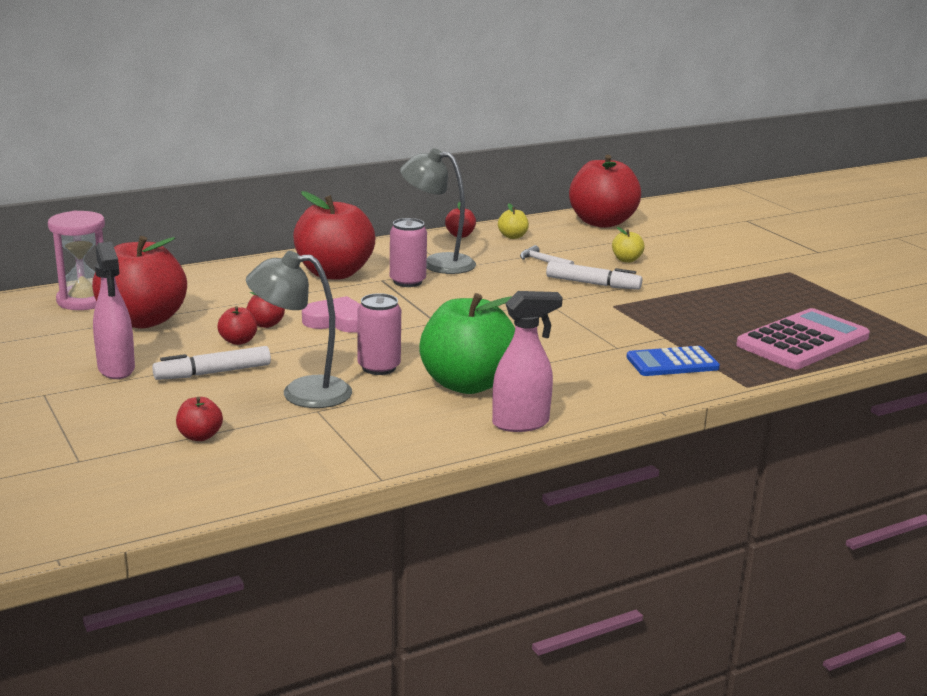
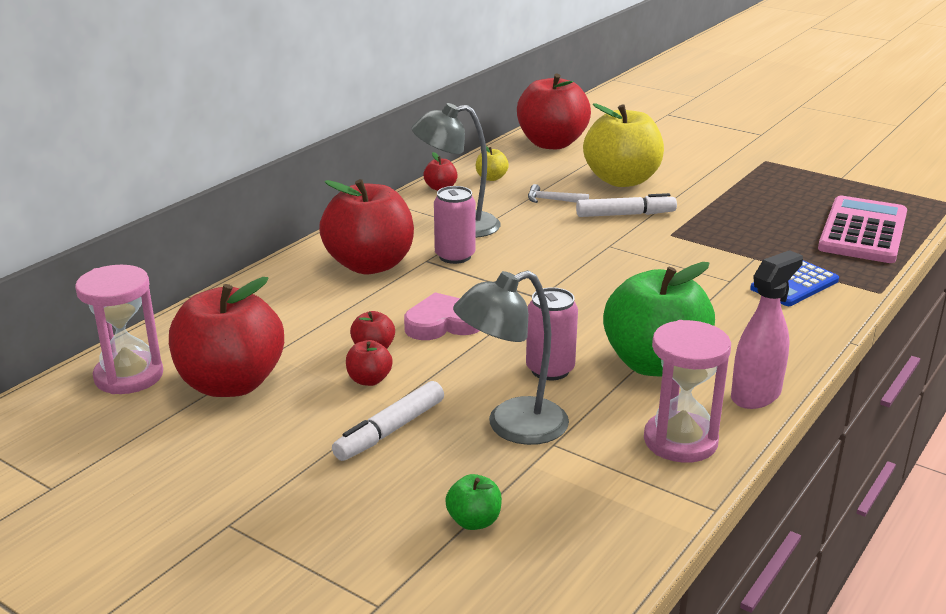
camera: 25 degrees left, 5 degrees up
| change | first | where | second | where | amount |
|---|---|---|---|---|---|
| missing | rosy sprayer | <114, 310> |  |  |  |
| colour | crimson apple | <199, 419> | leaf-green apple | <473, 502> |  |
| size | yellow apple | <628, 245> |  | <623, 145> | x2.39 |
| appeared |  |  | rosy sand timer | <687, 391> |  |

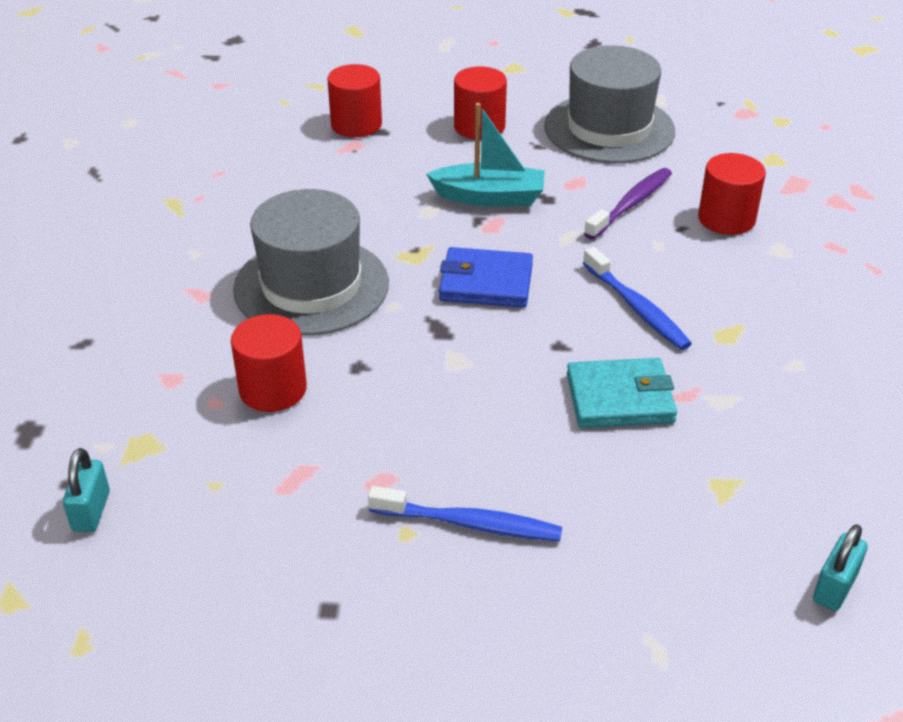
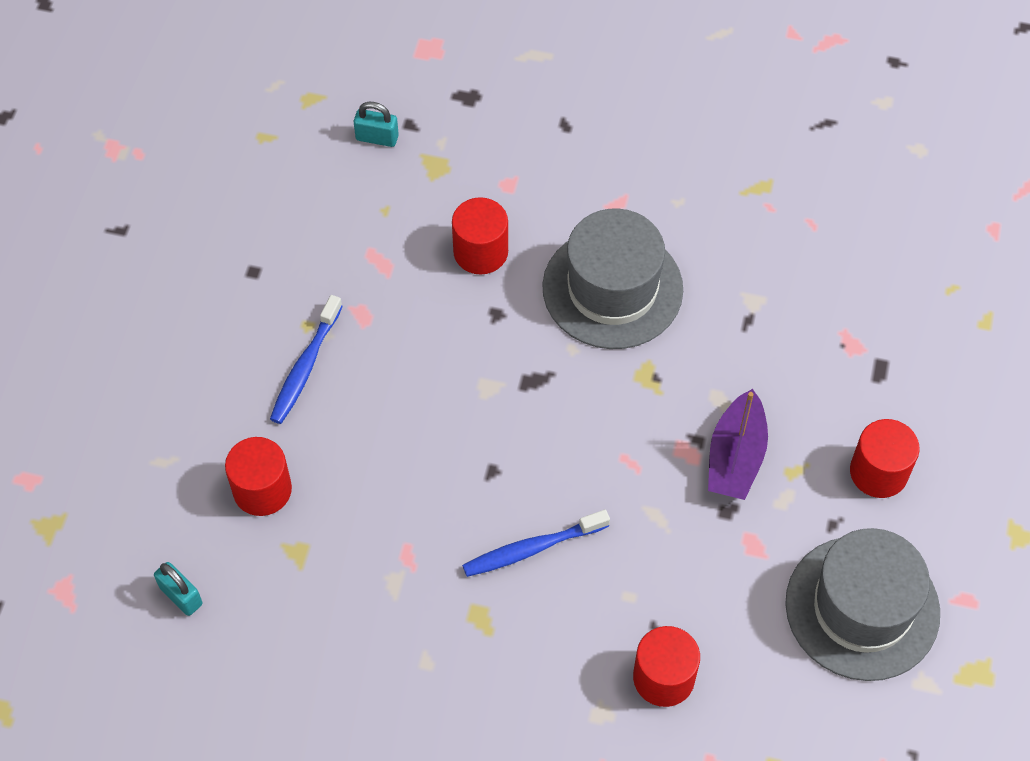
camera: 100 degrees right, 20 degrees up
| change | first | where | second | where | amount |
|---|---|---|---|---|---|
| relocated | crimson solid cylinder | <354, 100> |  | <258, 476> |  |
| colour | turquoise toy boat | <485, 155> | purple toy boat | <738, 444> |  |
| missing | royal blue billfold | <486, 277> |  |  |  |
| missing | turquoise billfold | <622, 393> |  |  |  |
| missing | purple dental brush | <628, 204> |  |  |  |

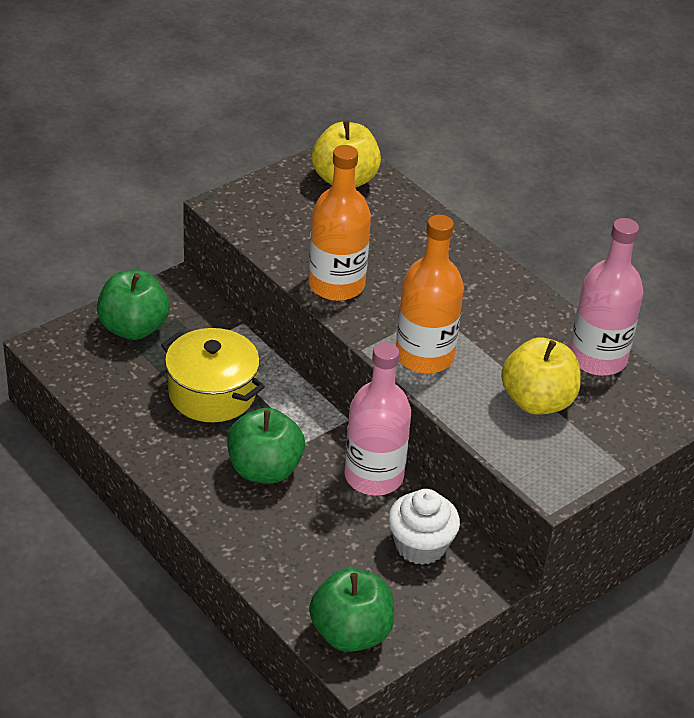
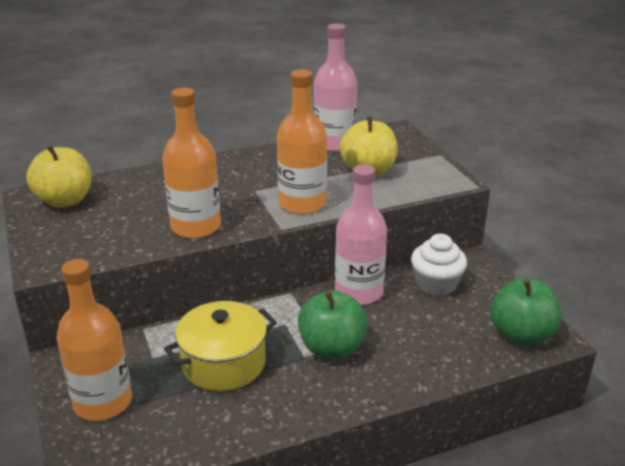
camera: 70 degrees left, 10 degrees down
| change | first | where | second | where | amount |
|---|---|---|---|---|---|
| exchanged | leaf-green apple | <133, 305> | orange-coloured flask | <94, 340> |  |

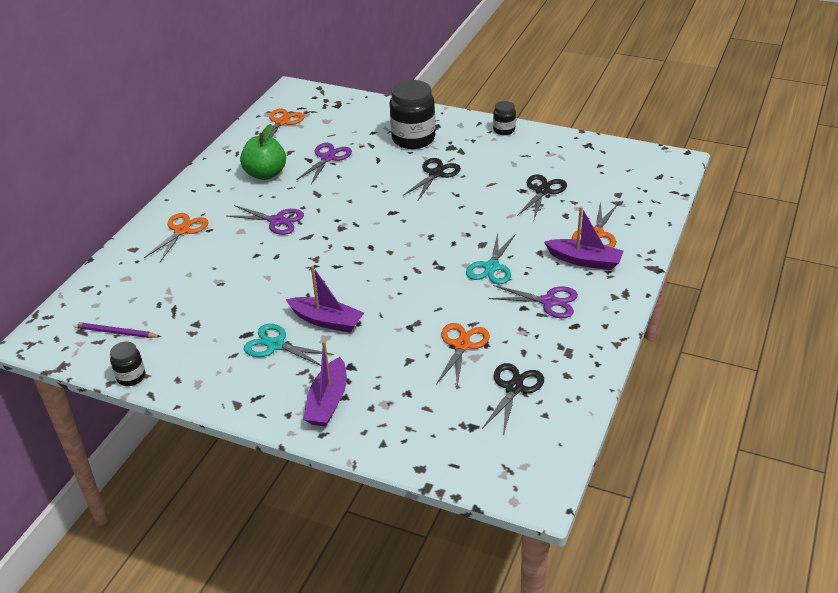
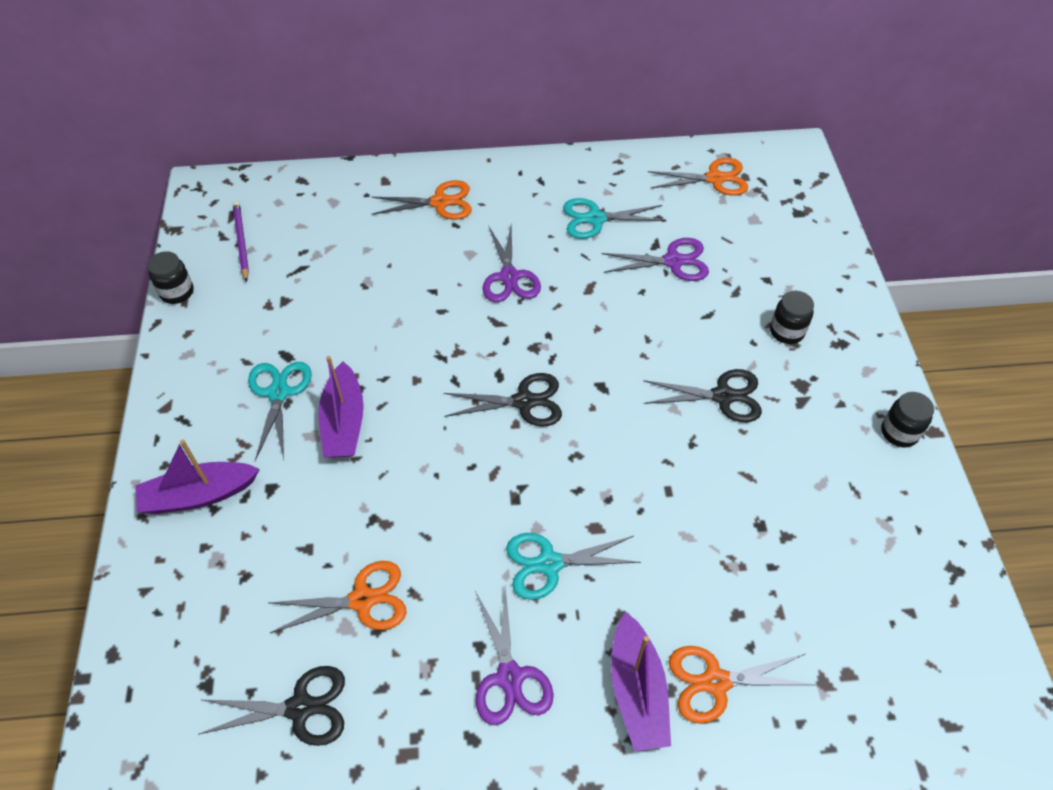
camera: 60 degrees right, 15 degrees up
| change | first | where | second | where | amount |
|---|---|---|---|---|---|
| exchanged | leaf-green apple | <263, 152> | turquoise pair of scissors | <614, 218> |  |
| size | ebony preserve jar | <412, 114> |  | <792, 317> | x0.51 |
| relocated | ebony pair of scissors | <542, 197> |  | <503, 400> |  |

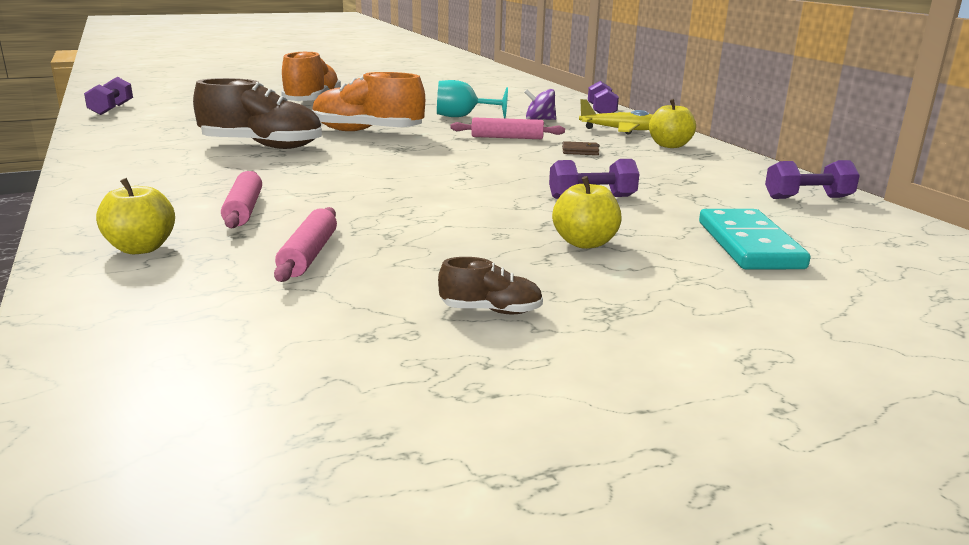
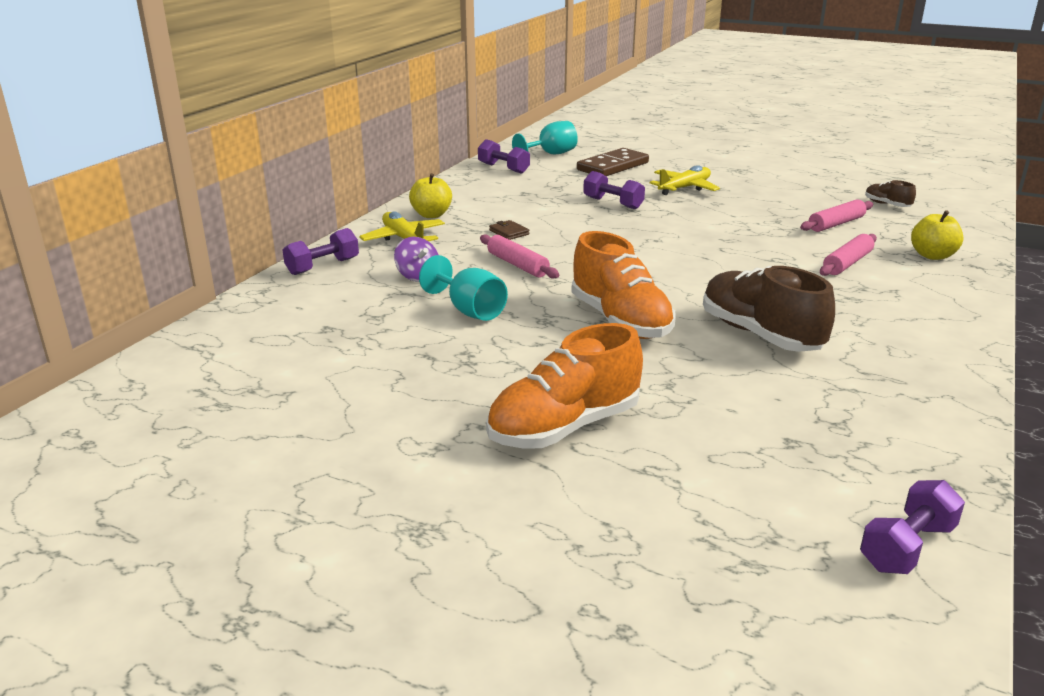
camera: 130 degrees left, 5 degrees up
| change | first | where | second | where | amount |
|---|---|---|---|---|---|
| relocated | dark brown lace-up shoe | <490, 285> |  | <890, 193> |  |
| exchanged | yellow apple | <587, 212> | yellow plane | <684, 180> |  |
| colour | turquoise domino | <755, 239> | dark brown domino | <613, 162> |  |
| appeared |  |  | turquoise wine glass | <545, 137> |  |

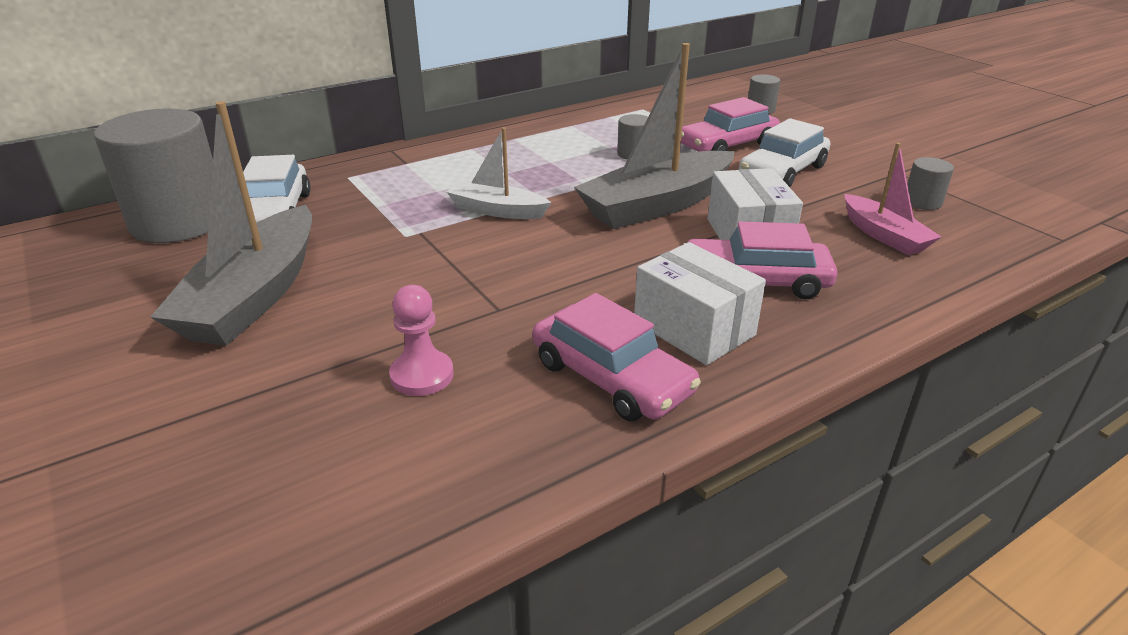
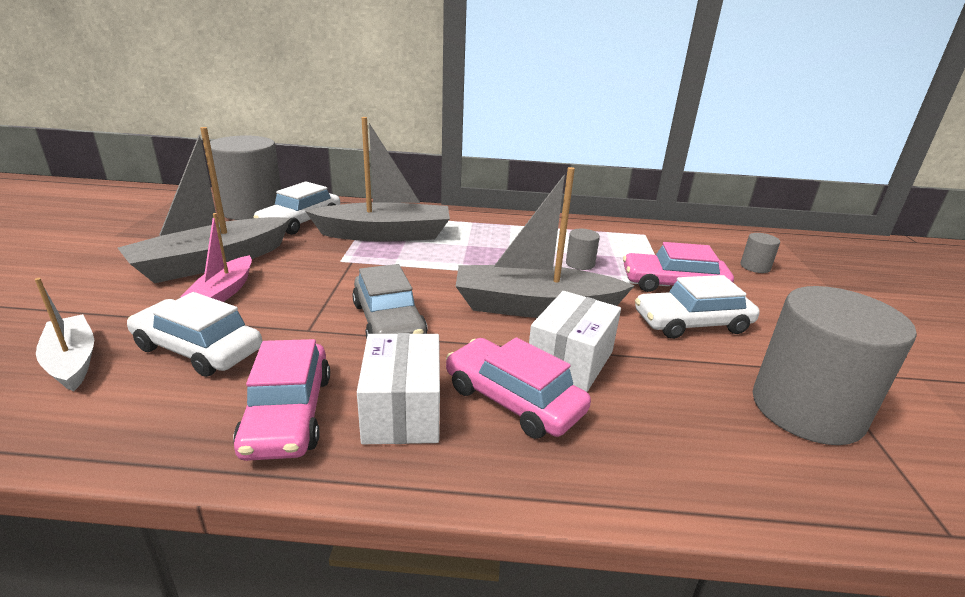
camera: 35 degrees right, 5 degrees down
| change | first | where | second | where | amount |
|---|---|---|---|---|---|
| exchanged | rosy pawn | <421, 340> | snow-white car | <194, 334> |  |
| relocated | snow-white toy boat | <499, 173> |  | <64, 334> |  |
| relocated | rosy toy boat | <893, 199> |  | <216, 257> |  |
| size | ash-grey solid cylinder | <930, 183> |  | <835, 365> | x2.38 |
| appeared |  |  | ash-grey toy boat | <377, 179> |  |
| appeared |  |  | ash-grey car | <389, 301> |  |

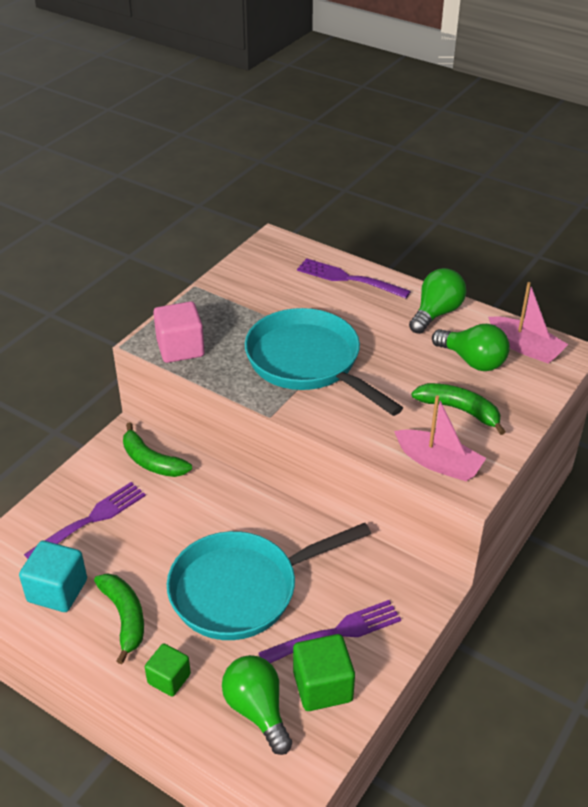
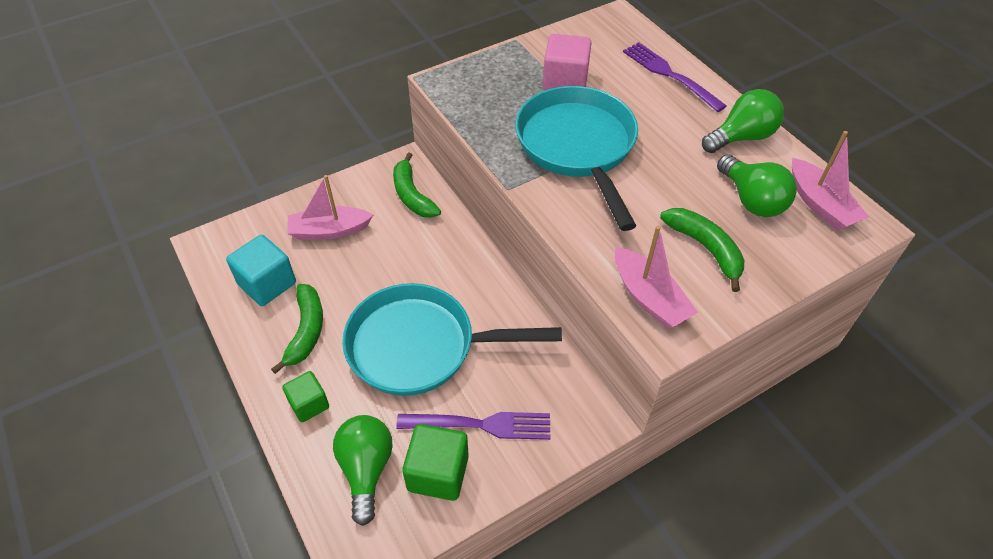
camera: 25 degrees right, 10 degrees up
| change | first | where | second | where | amount |
|---|---|---|---|---|---|
| exchanged | purple fork | <85, 520> | rosy toy boat | <330, 207> |  |
| relocated | rosy block | <179, 332> |  | <567, 62> |  |

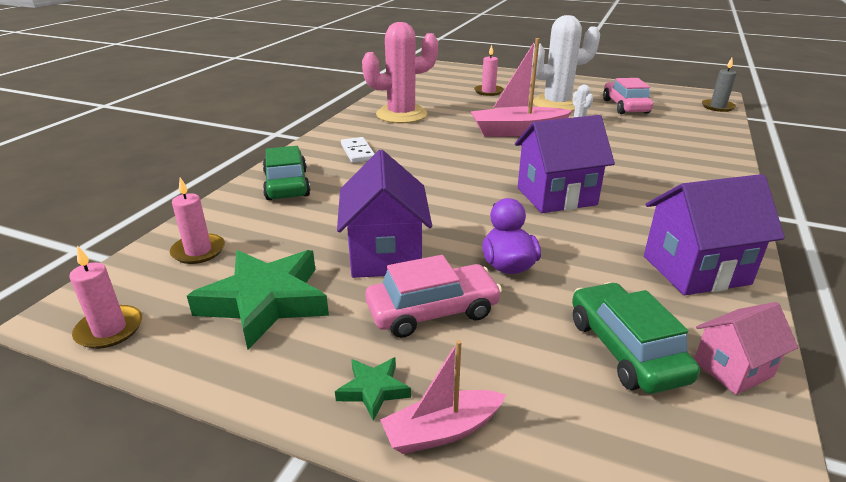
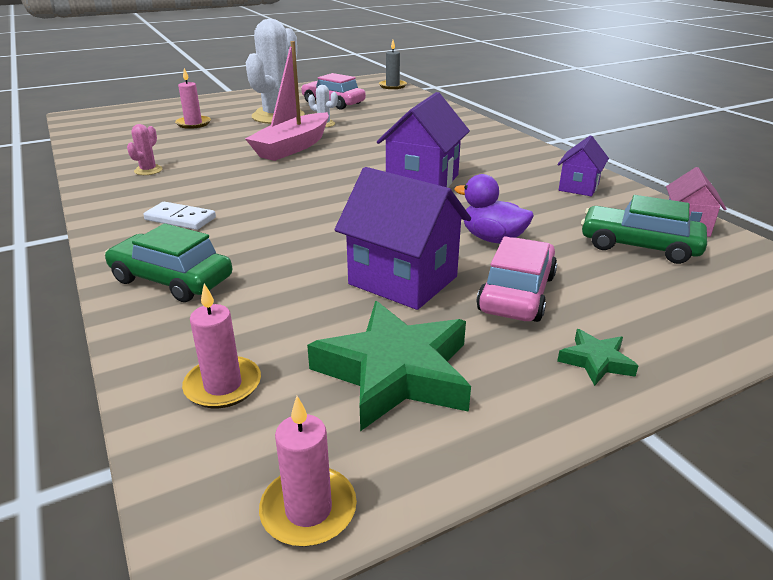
camera: 50 degrees left, 0 degrees up
| change | first | where | second | where | amount |
|---|---|---|---|---|---|
| size | rosy saguaro cactus | <400, 72> |  | <145, 149> | x0.41 |
| missing | rosy toy boat | <443, 397> |  |  |  |
| size | purple cottage | <714, 234> |  | <583, 165> | x0.58 |

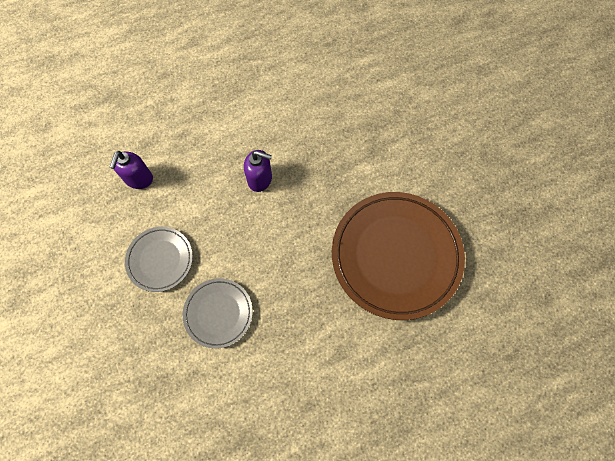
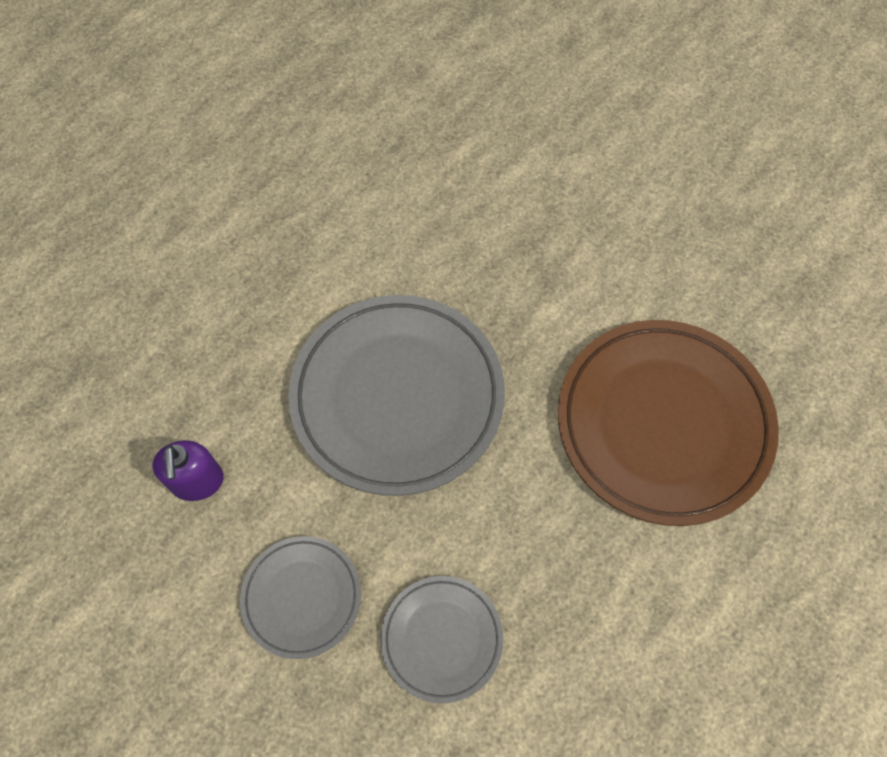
camera: 25 degrees left, 5 degrees down
| change | first | where | second | where | amount |
|---|---|---|---|---|---|
| exchanged | purple pump bottle | <258, 171> | ash-grey dinner plate | <396, 395> |  |

